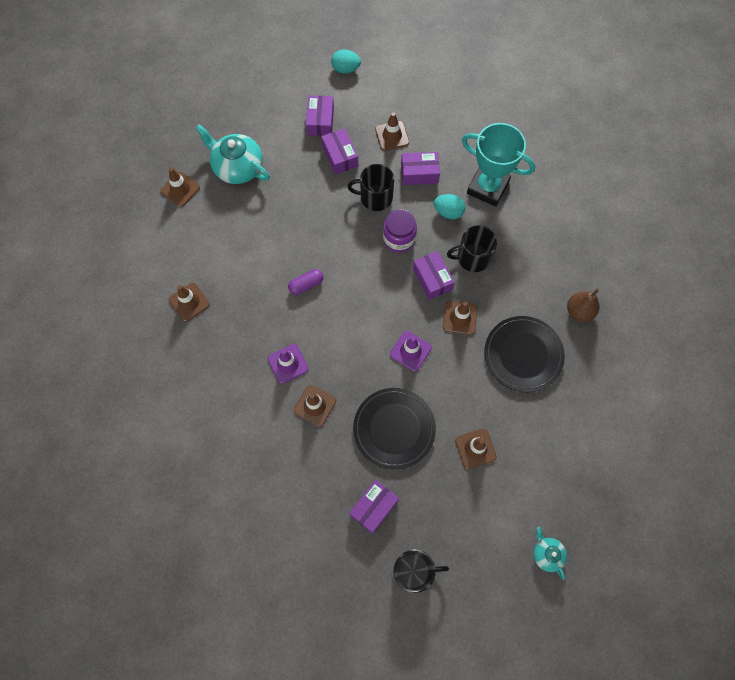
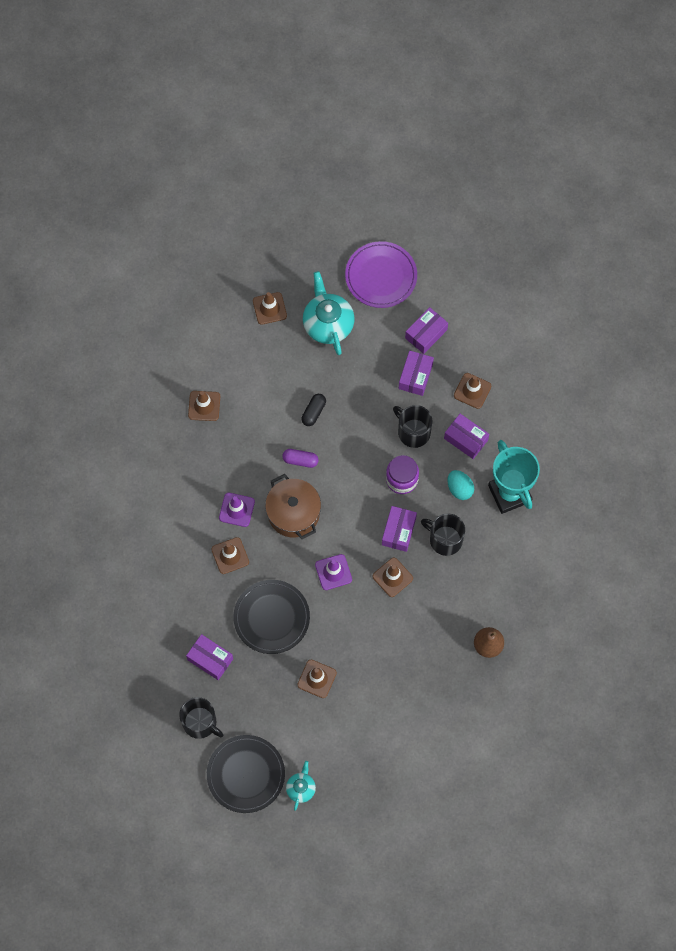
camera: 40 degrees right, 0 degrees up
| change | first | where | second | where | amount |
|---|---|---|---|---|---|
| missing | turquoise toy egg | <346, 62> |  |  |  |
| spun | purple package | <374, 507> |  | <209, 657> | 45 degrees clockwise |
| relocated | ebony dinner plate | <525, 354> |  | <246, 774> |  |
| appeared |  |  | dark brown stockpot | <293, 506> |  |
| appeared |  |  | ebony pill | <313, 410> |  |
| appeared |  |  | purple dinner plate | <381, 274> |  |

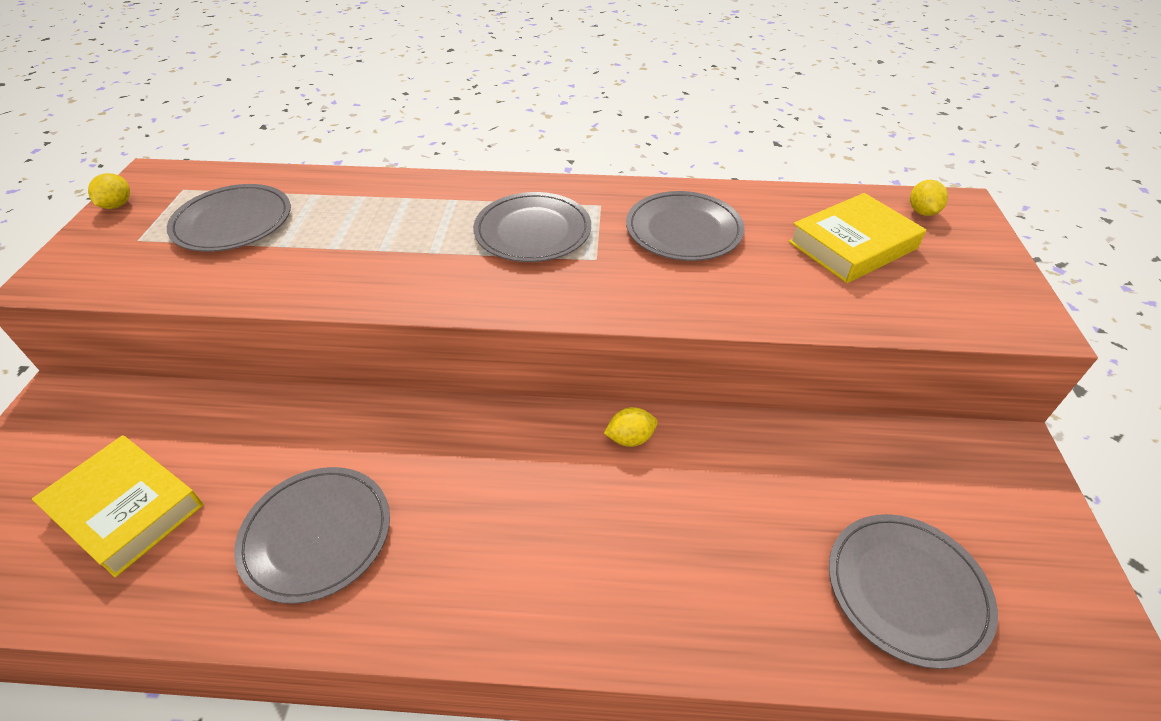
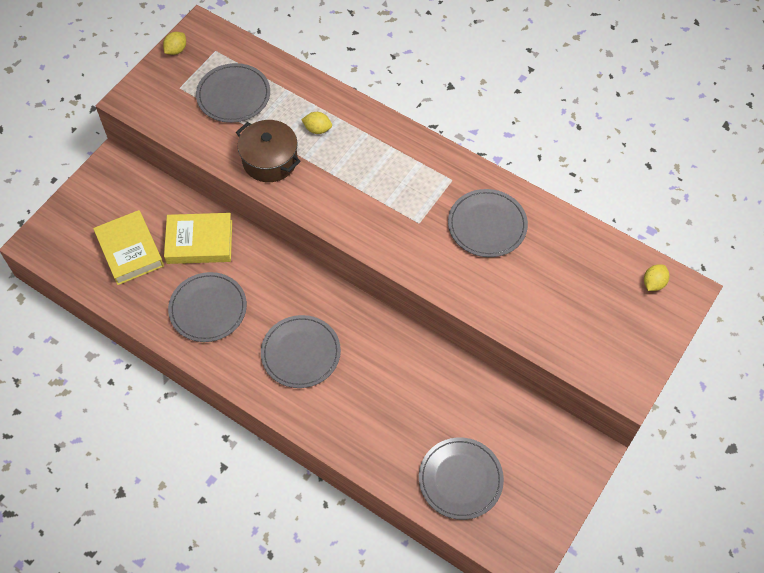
camera: 30 degrees right, 15 degrees up
| change | first | where | second | where | amount |
|---|---|---|---|---|---|
| relocated | ash-grey dinner plate | <532, 227> |  | <301, 351> |  |
| relocated | yellow toy lemon | <631, 427> |  | <316, 123> |  |
| relocated | yellow hardback | <857, 238> |  | <198, 238> |  |
| appeared |  |  | dark brown stockpot | <268, 151> |  |

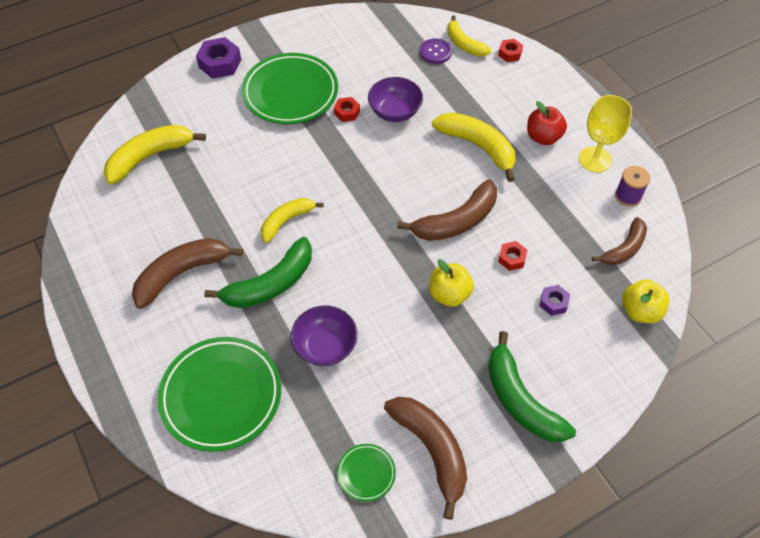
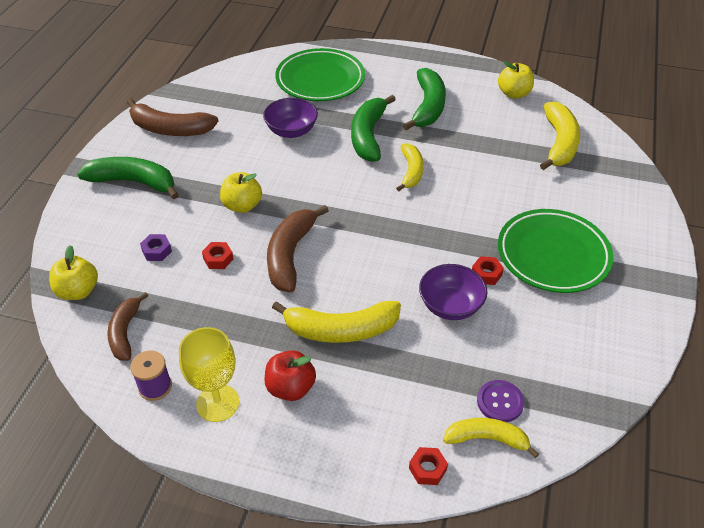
camera: 135 degrees right, 10 degrees down
| change | first | where | second | where | amount |
|---|---|---|---|---|---|
| colour | dark brown toy banana | <187, 273> | leaf-green toy banana | <424, 99> |  |
| missing | purple hex nut | <218, 58> |  |  |  |
| missing | leaf-green dinner plate | <366, 473> |  |  |  |
| appeared |  |  | yellow apple | <516, 80> |  |

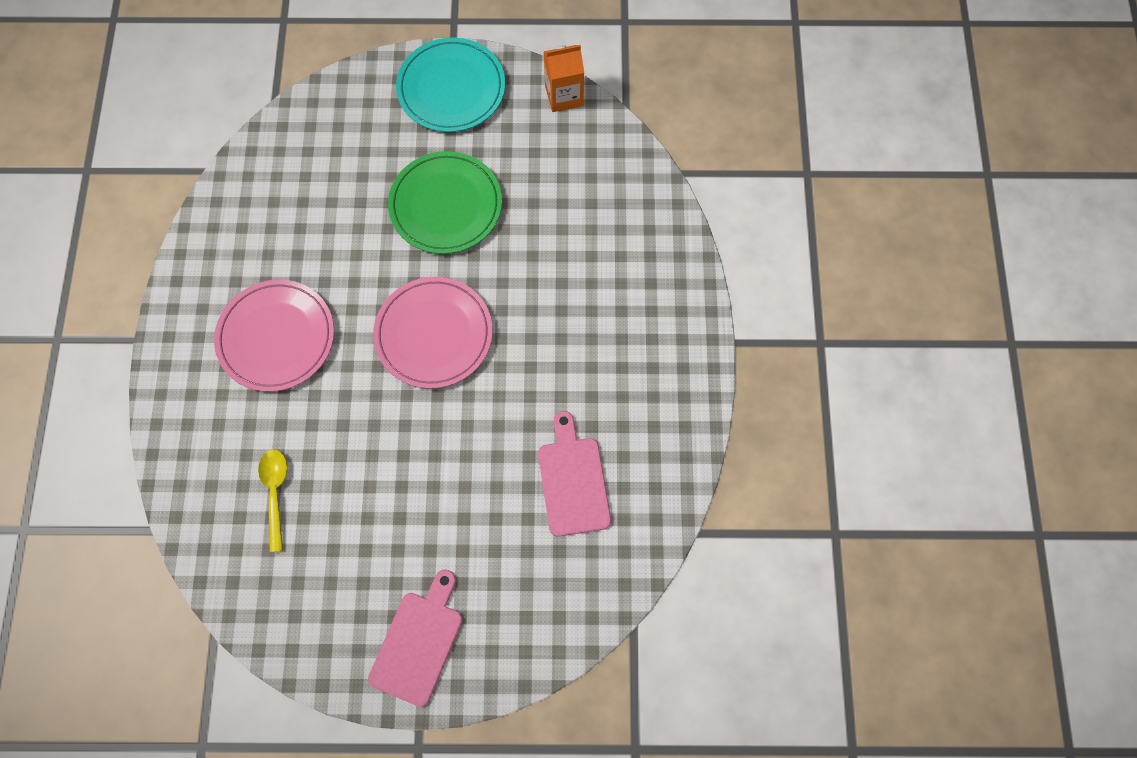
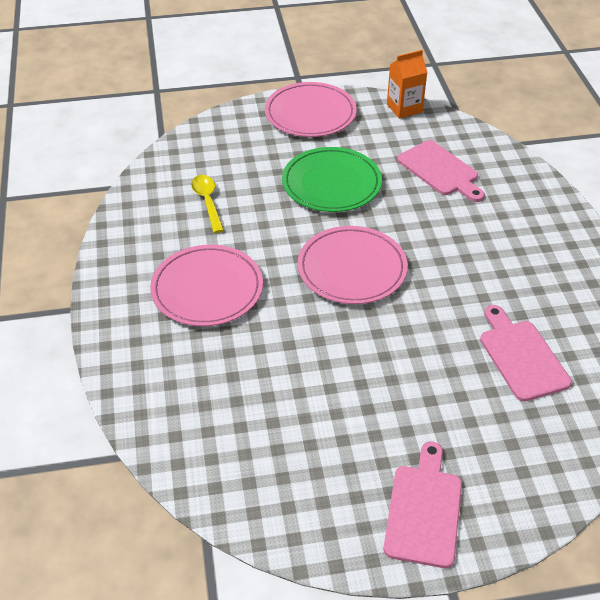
camera: 10 degrees left, 25 degrees down
| change | first | where | second | where | amount |
|---|---|---|---|---|---|
| relocated | yellow tablespoon | <273, 500> |  | <207, 204> |  |
| colour | turquoise dinner plate | <450, 85> | rosy dinner plate | <311, 109> |  |
| appeared |  |  | rosy chopping board | <441, 171> |  |

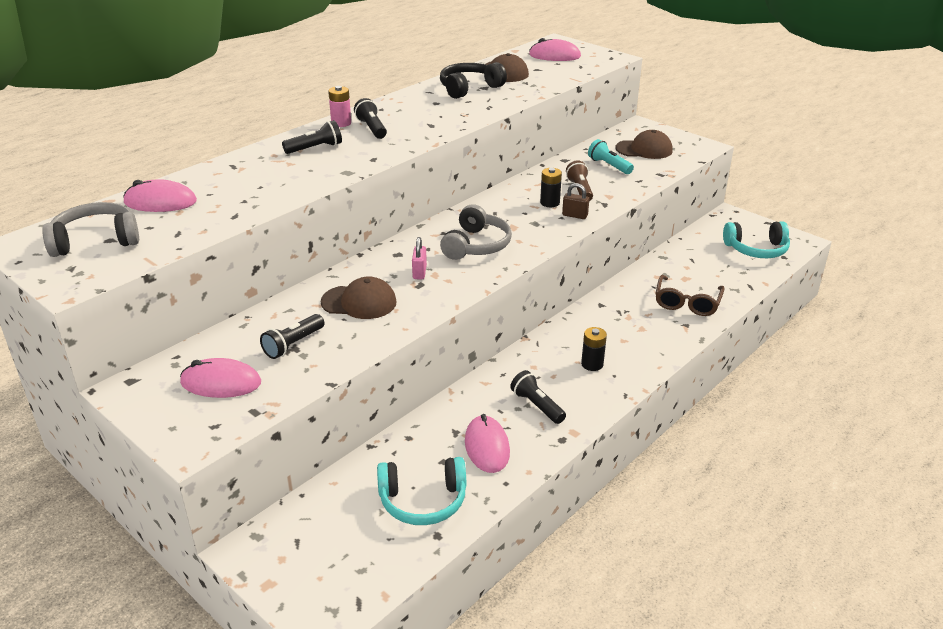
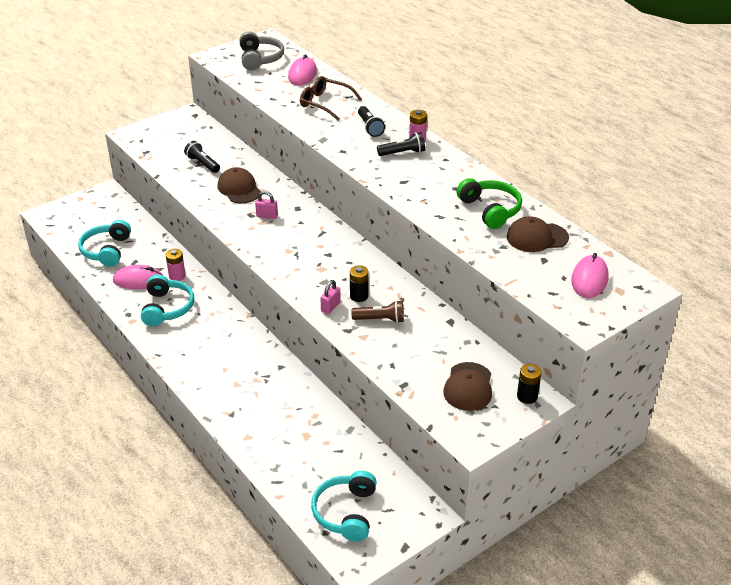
camera: 100 degrees right, 5 degrees up
| change | first | where | second | where | amount |
|---|---|---|---|---|---|
| missing | rosy computer mouse | <220, 378> |  |  |  |
| spun | dark brown peaked cap | <358, 297> |  | <239, 185> | 135 degrees clockwise |
| colour | ebony over-ear headphones | <473, 80> | leaf-green over-ear headphones | <489, 203> |  |
| missing | ash-grey over-ear headphones | <476, 232> |  |  |  |
| exchanged | ebony flashlight | <538, 397> | turquoise over-ear headphones | <167, 300> |  |
| colour | dark brown padlock | <575, 201> | rosy padlock | <330, 297> |  |
| relocated | ebony power cell | <594, 349> |  | <529, 384> |  |
| missing | turquoise flashlight | <611, 156> |  |  |  |
| relocated | dark brown glasses | <690, 295> |  | <331, 98> |  |
| appeared |  |  | rosy power cell | <176, 265> |  |

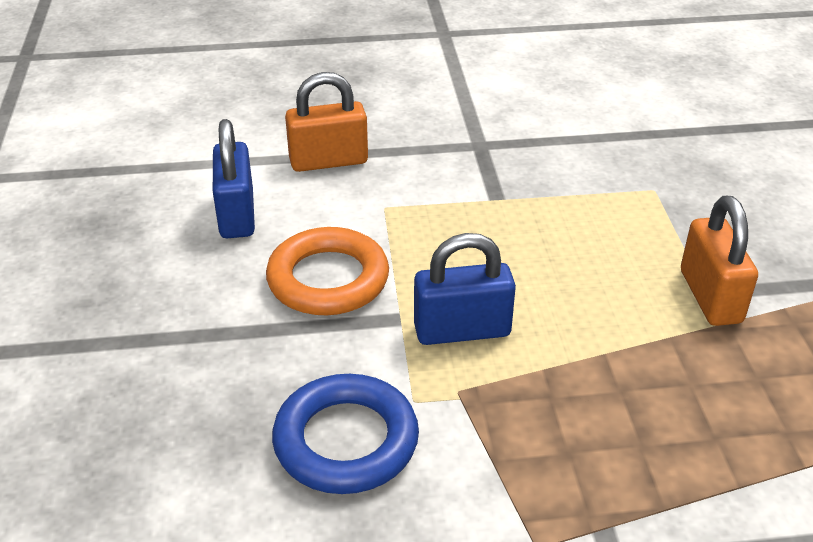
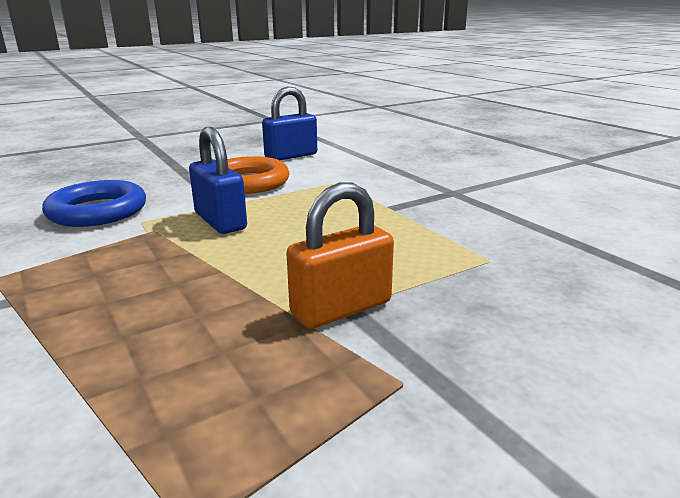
camera: 65 degrees right, 15 degrees down
| change | first | where | second | where | amount |
|---|---|---|---|---|---|
| missing | orange-coloured padlock | <326, 122> |  |  |  |

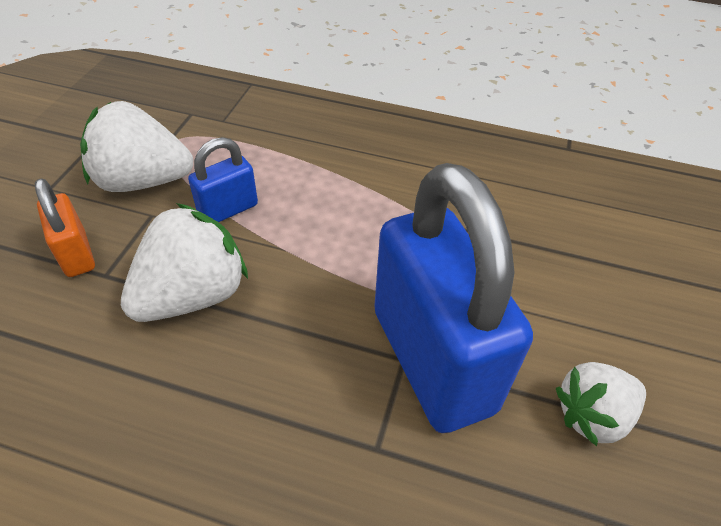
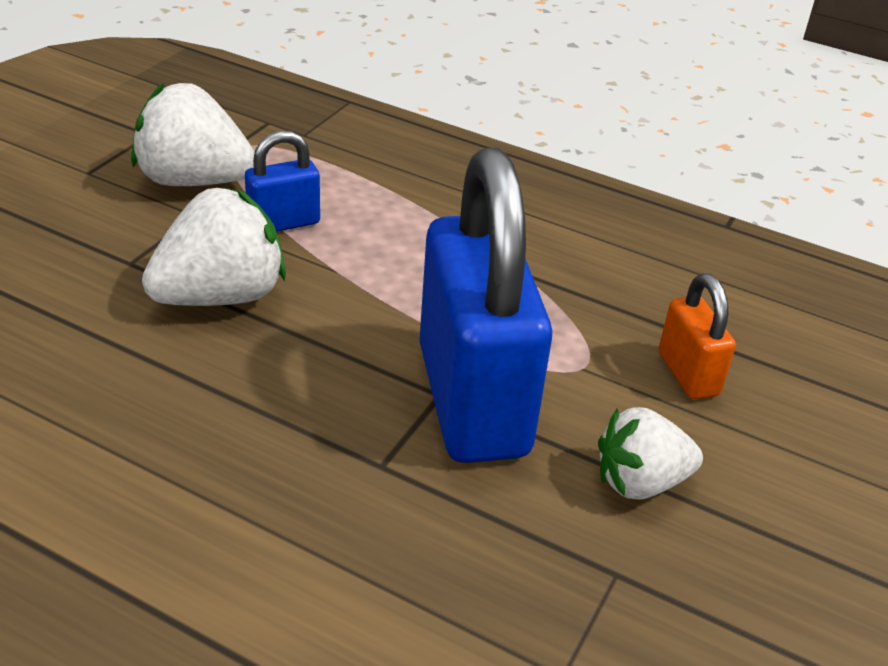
camera: 10 degrees right, 10 degrees down
| change | first | where | second | where | amount |
|---|---|---|---|---|---|
| relocated | orange-coloured padlock | <65, 227> |  | <697, 336> |  |

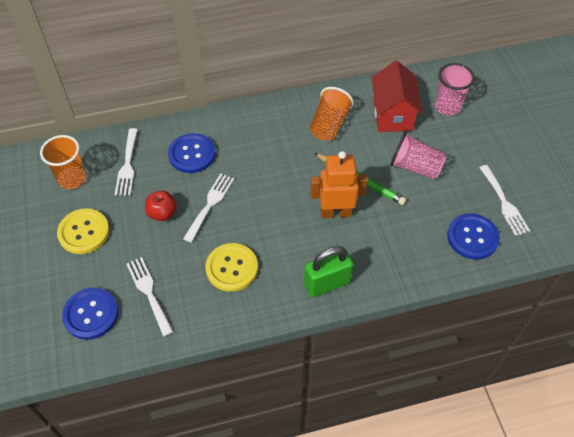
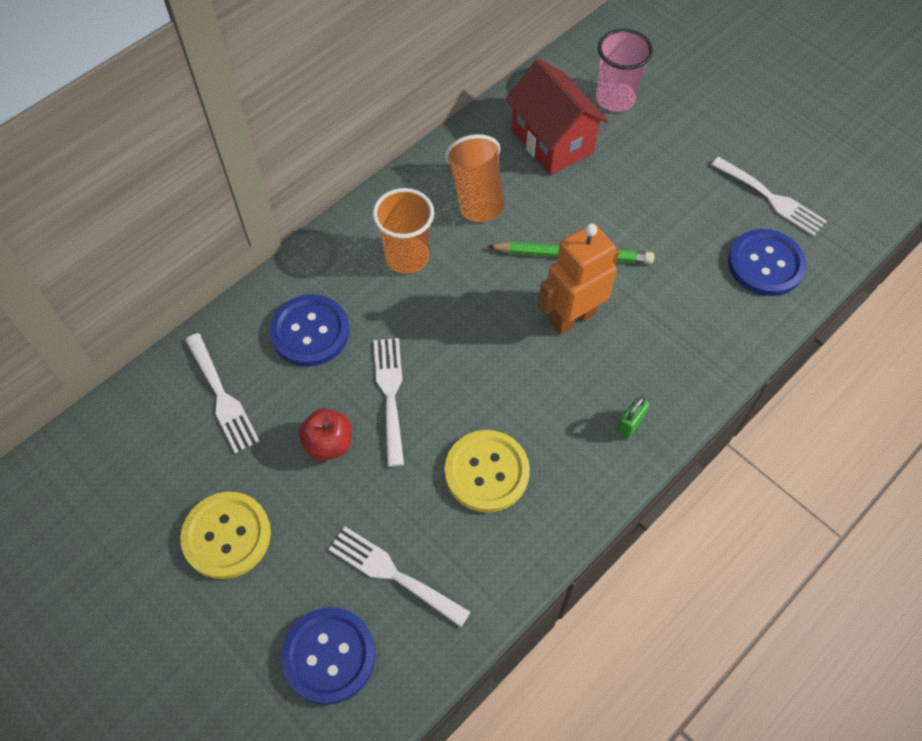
camera: 30 degrees left, 5 degrees up
| change | first | where | second | where | amount |
|---|---|---|---|---|---|
| relocated | orange-coloured tumbler | <63, 162> |  | <403, 231> |  |
| size | leaf-green padlock | <328, 271> |  | <632, 418> | x0.48 |
| missing | rosy tumbler | <418, 155> |  |  |  |

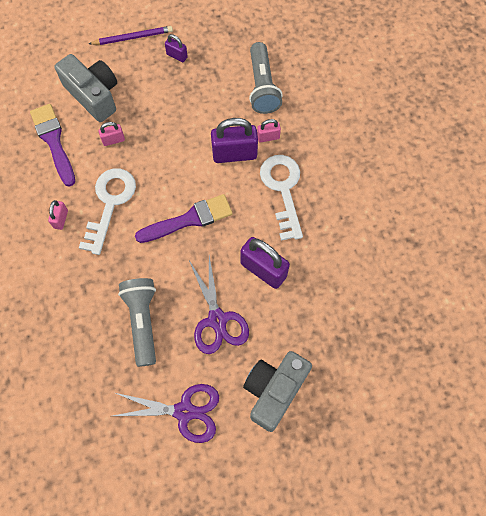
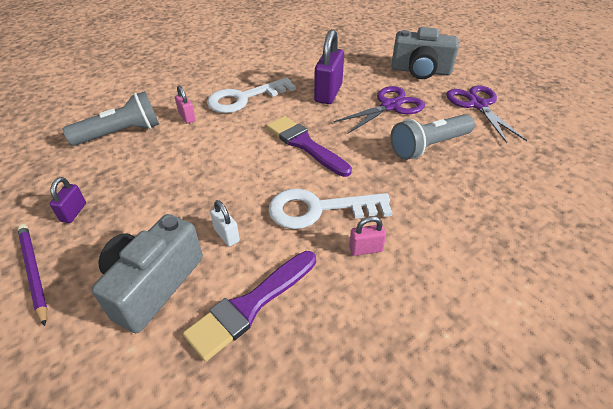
camera: 110 degrees left, 25 degrees down
| change | first | where | second | where | amount |
|---|---|---|---|---|---|
| colour | rosy padlock | <112, 134> | snow-white padlock | <225, 223> |  |
| missing | purple padlock | <234, 140> |  |  |  |

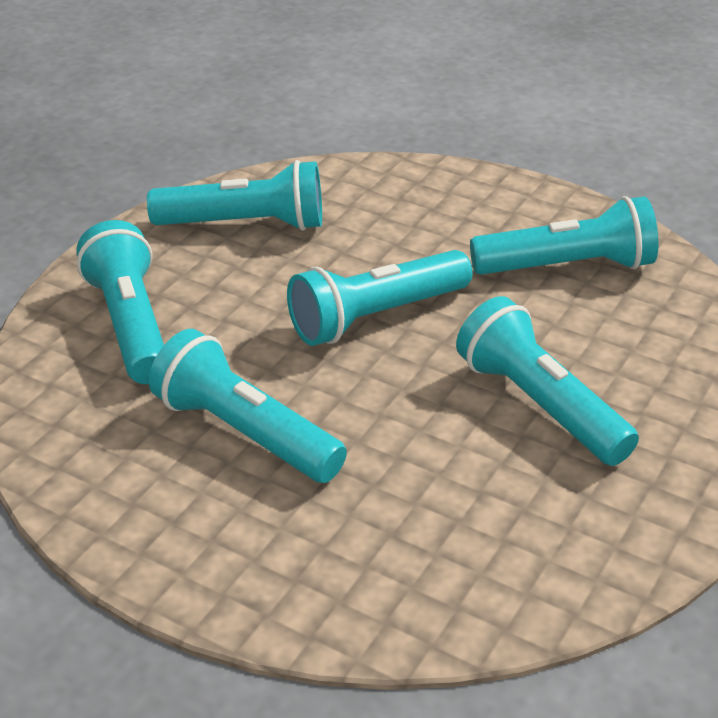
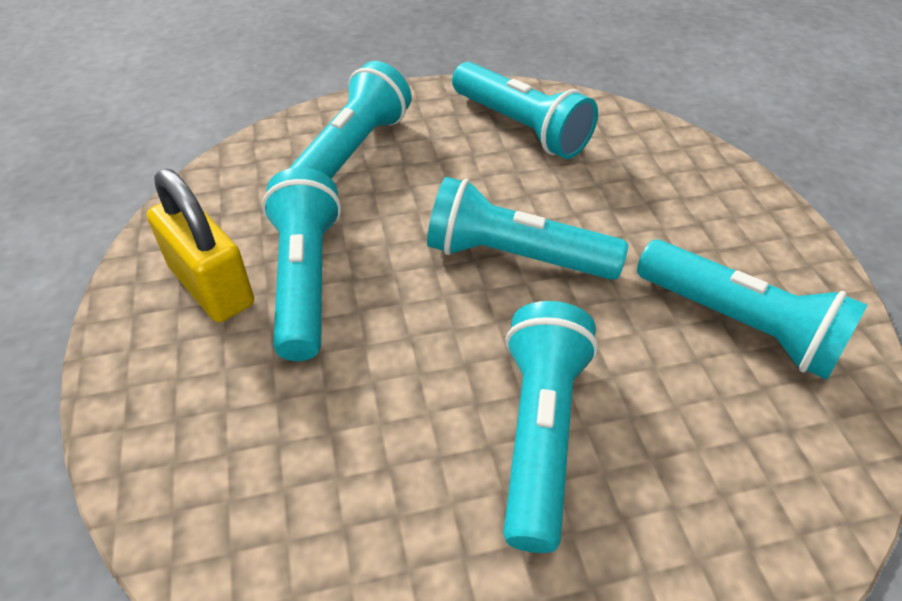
camera: 45 degrees right, 10 degrees up
| change | first | where | second | where | amount |
|---|---|---|---|---|---|
| appeared |  |  | yellow padlock | <200, 245> |  |

